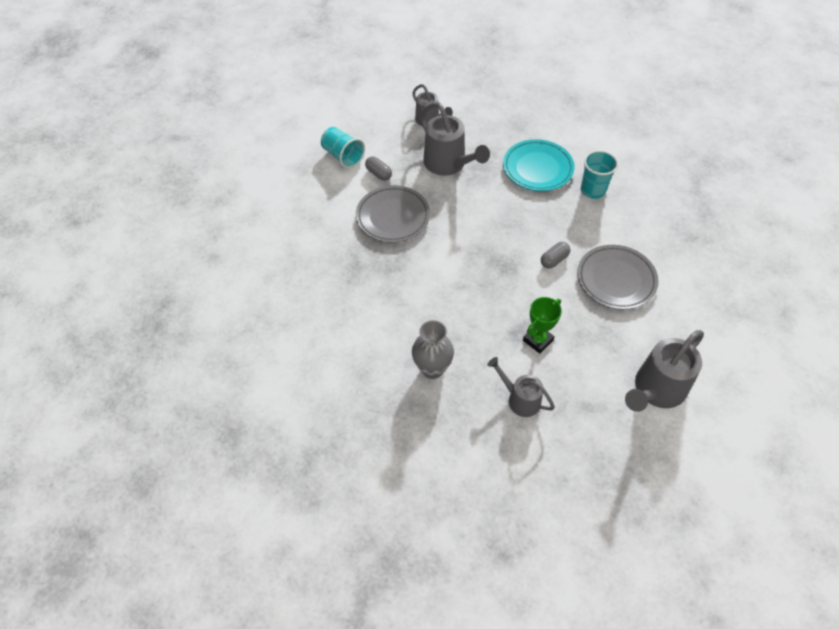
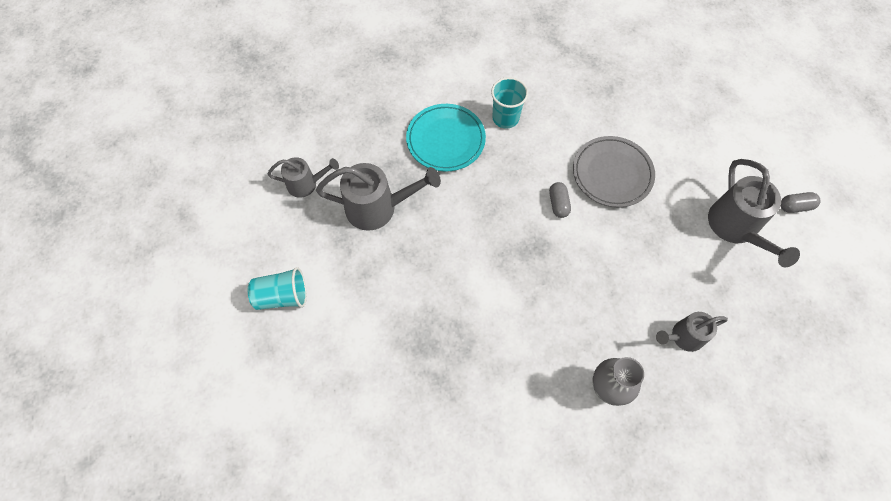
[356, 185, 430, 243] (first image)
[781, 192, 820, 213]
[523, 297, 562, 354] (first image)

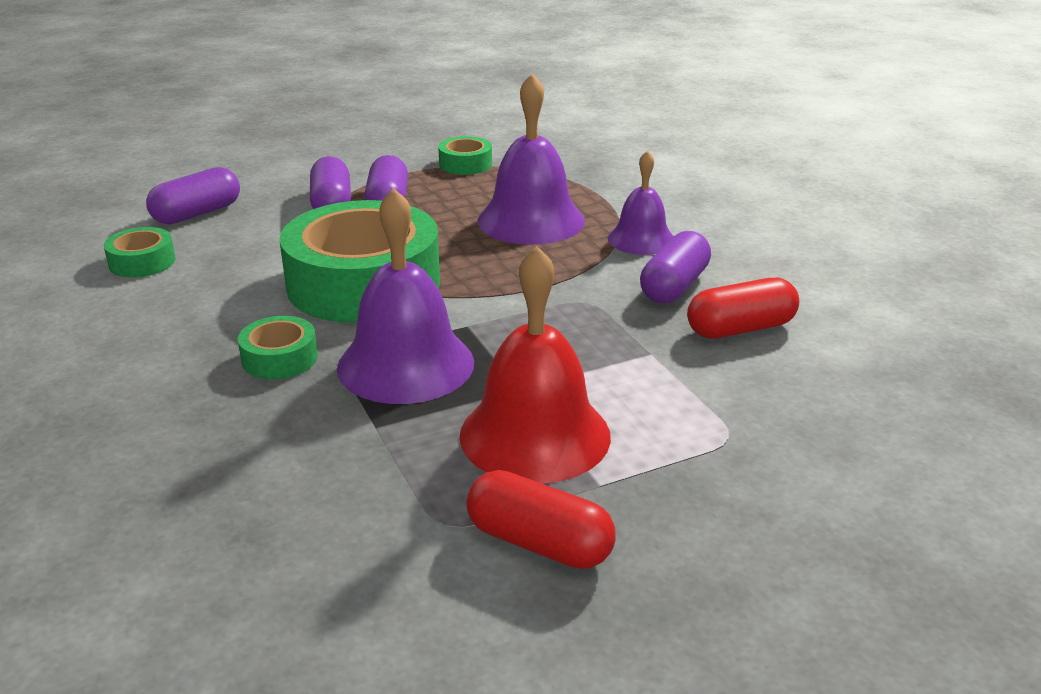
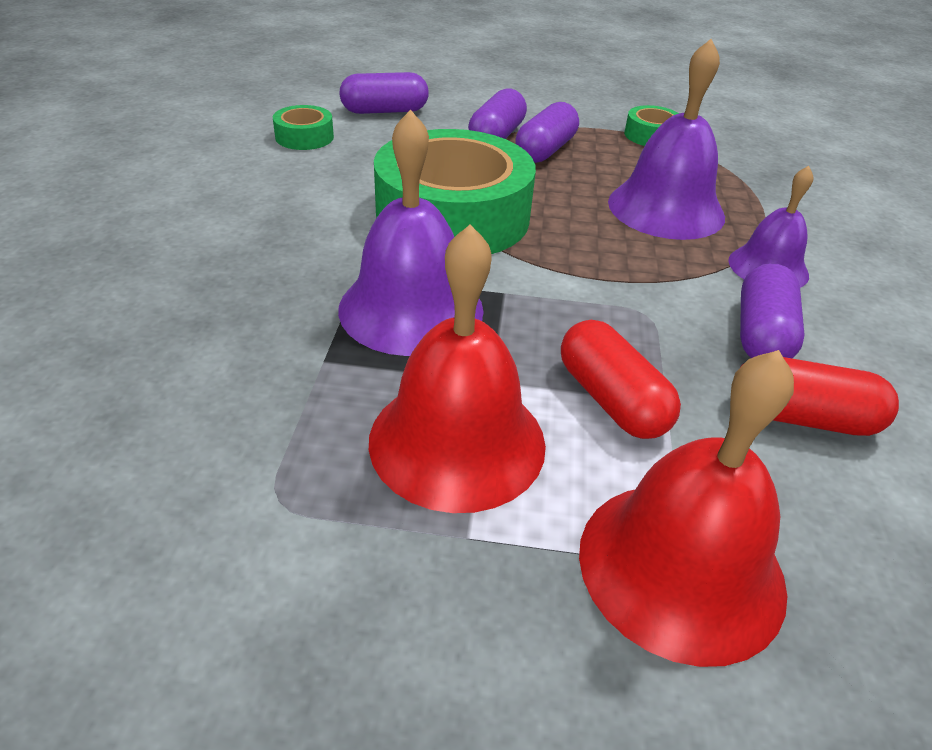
[238, 316, 318, 379] (first image)
[561, 320, 681, 439]
[740, 263, 805, 358]
[579, 350, 794, 667]

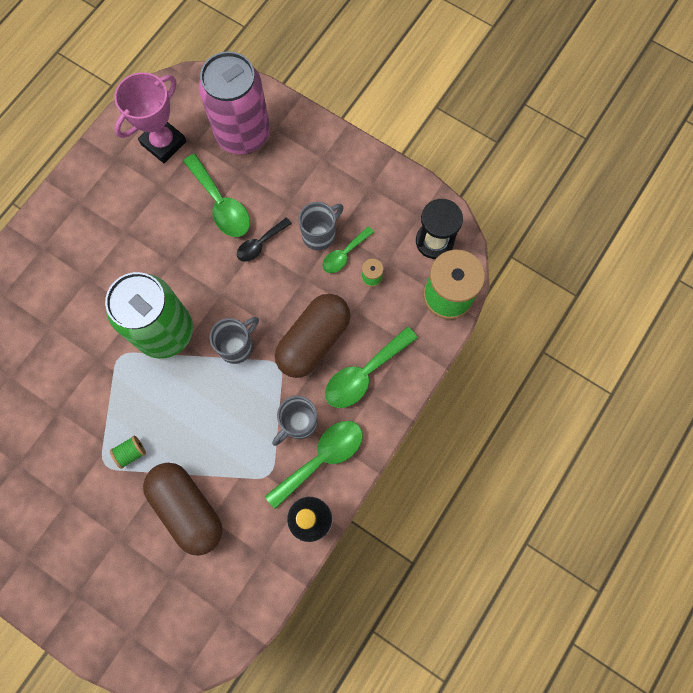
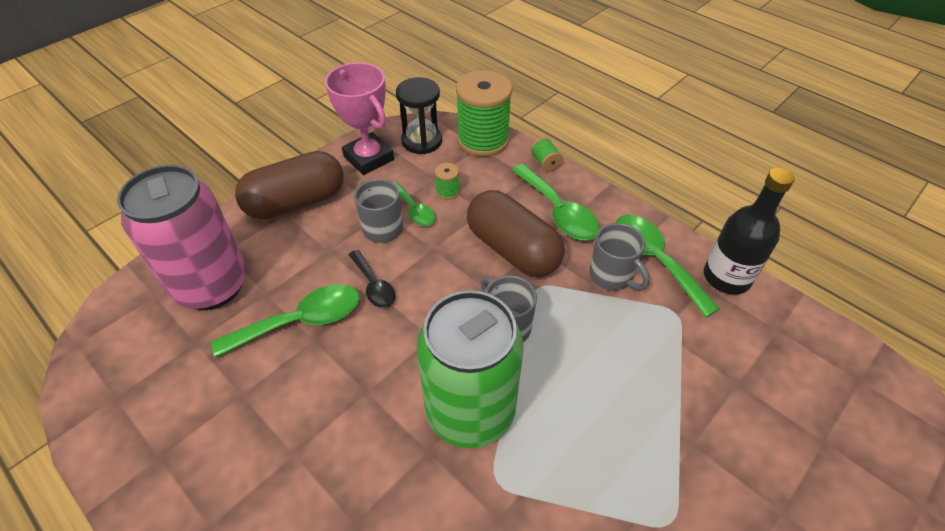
[531, 137, 563, 172]
[325, 63, 394, 175]
[235, 151, 344, 220]

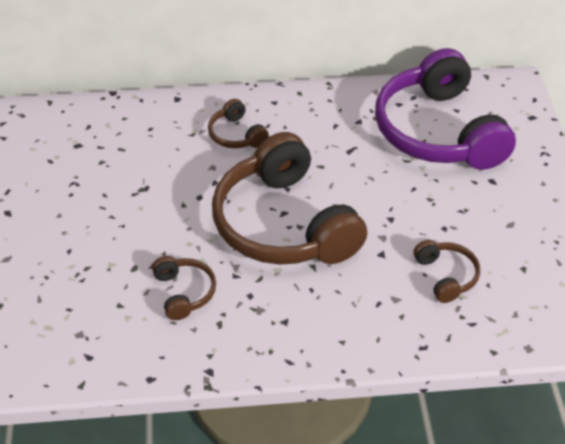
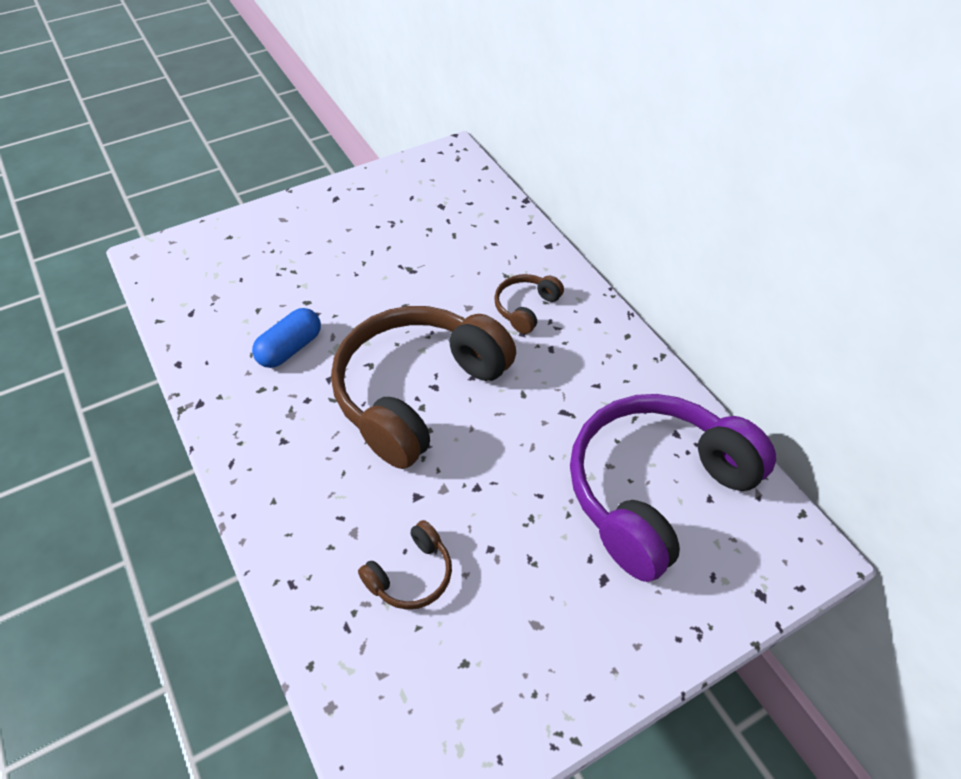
[252, 308, 321, 368]

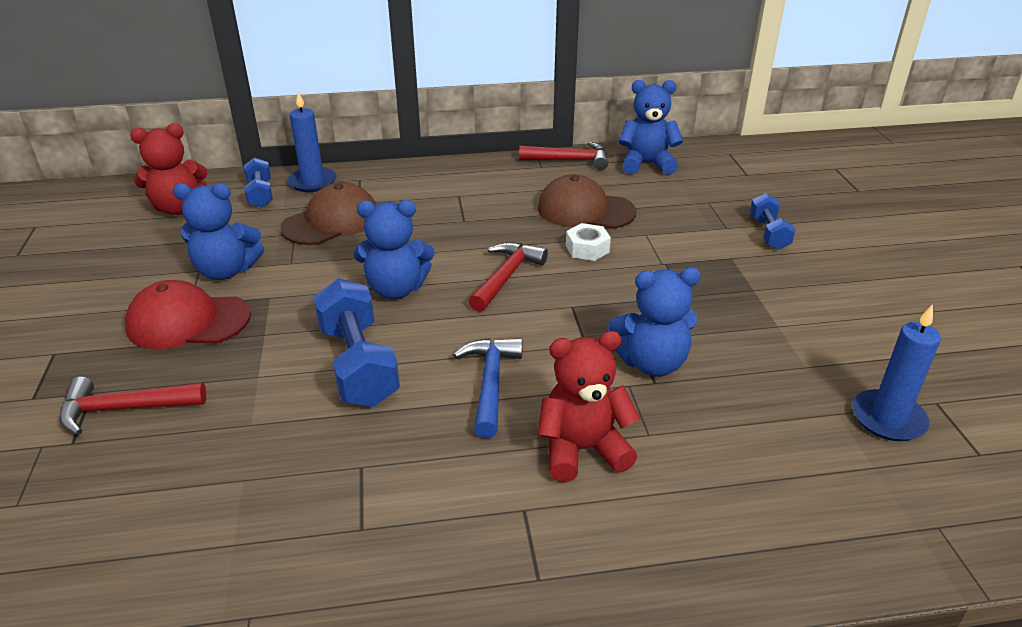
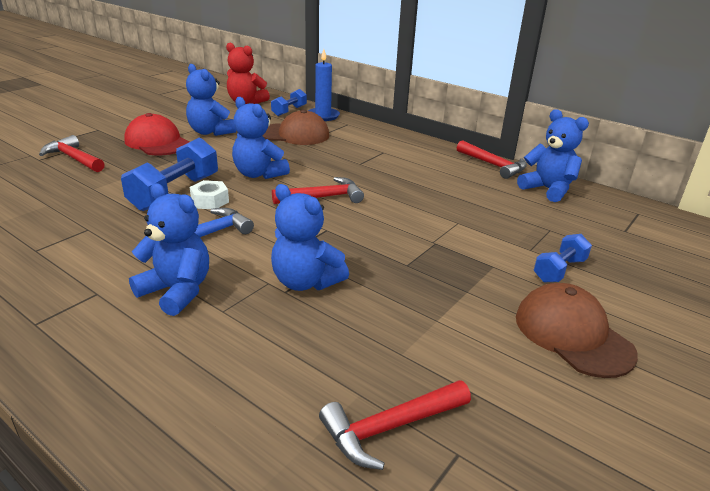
[516, 283, 638, 378]
[129, 183, 209, 316]
[190, 180, 229, 209]
[319, 380, 471, 470]

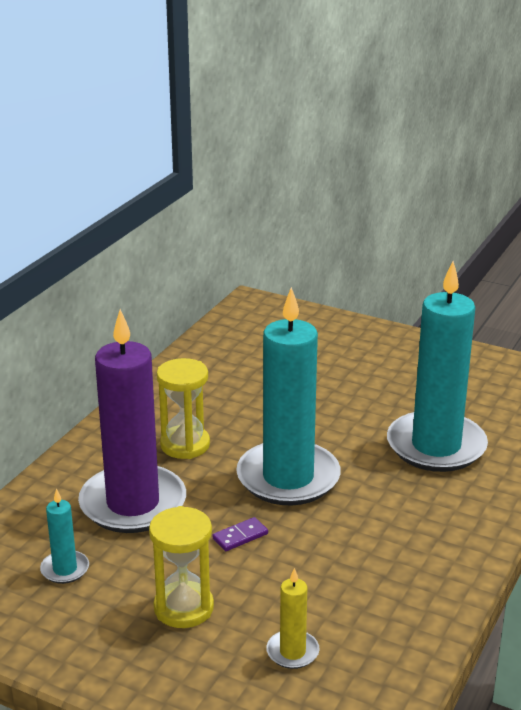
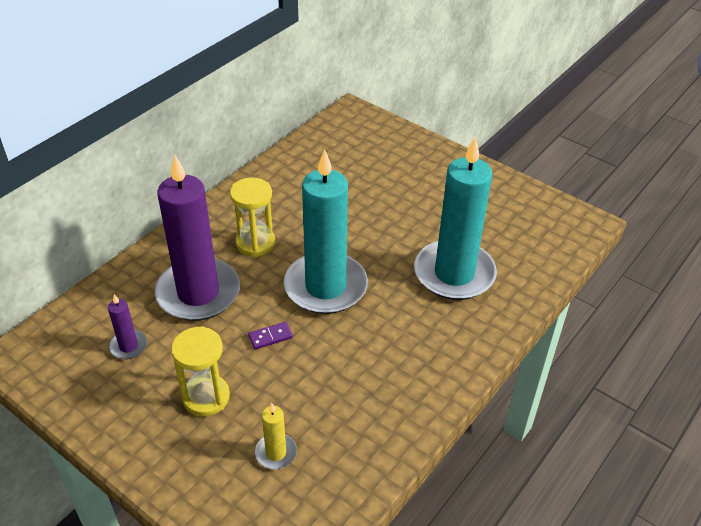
[108, 294, 147, 359]

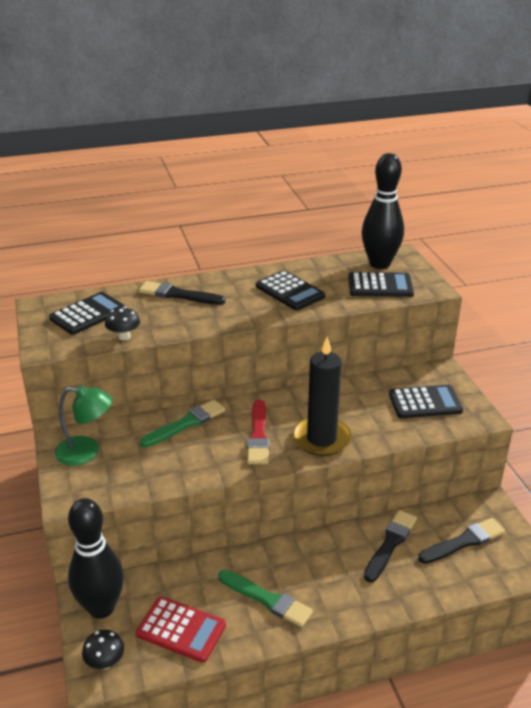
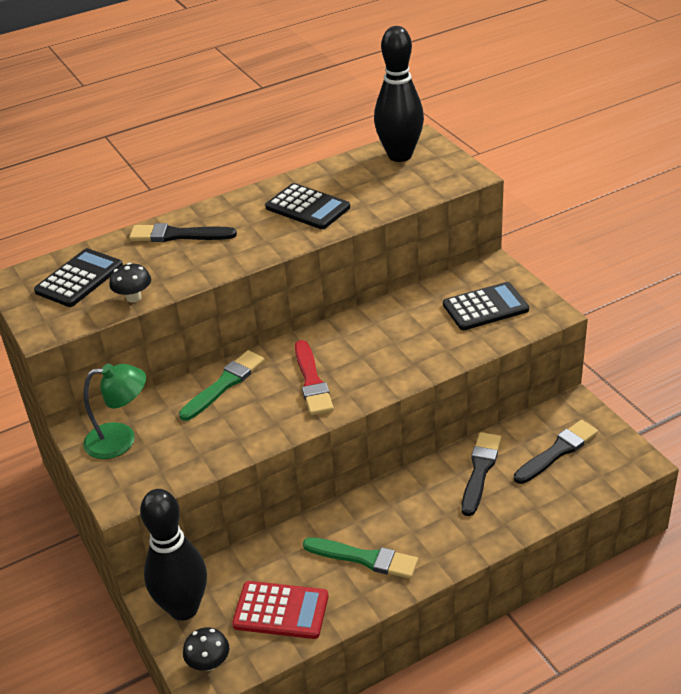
[292, 337, 352, 456] (first image)
[348, 272, 414, 297] (first image)

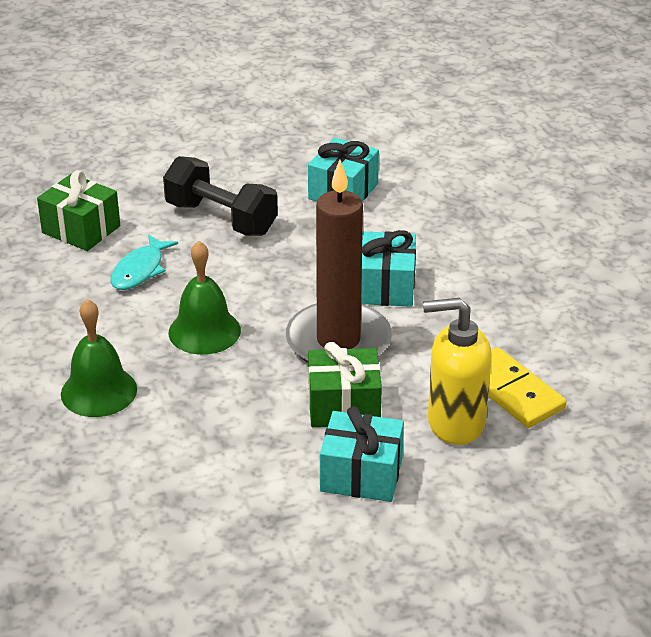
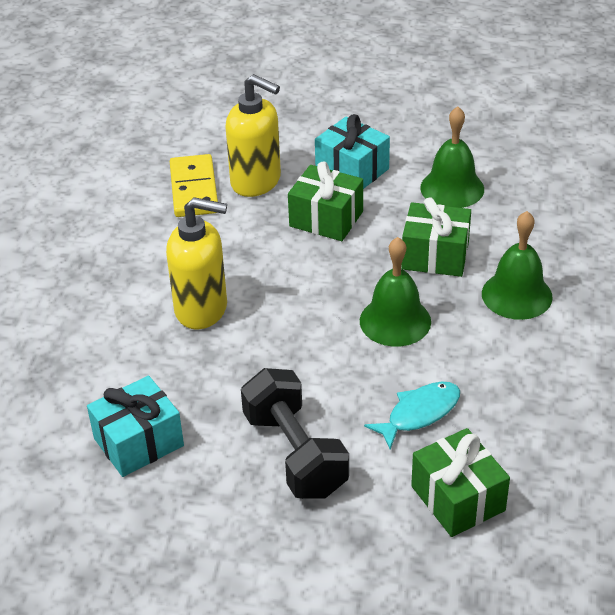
[286, 160, 392, 363] (first image)
[166, 197, 227, 329]
[401, 198, 471, 277]
[420, 106, 484, 208]

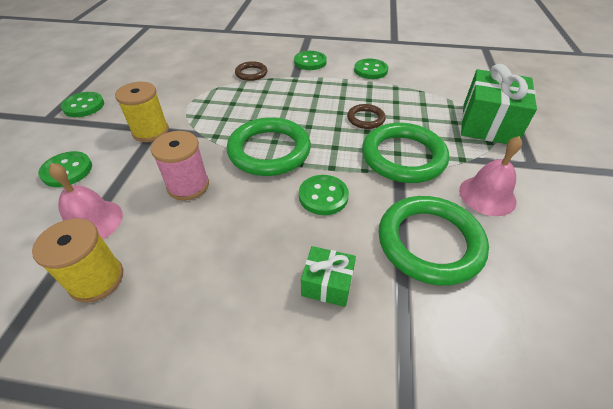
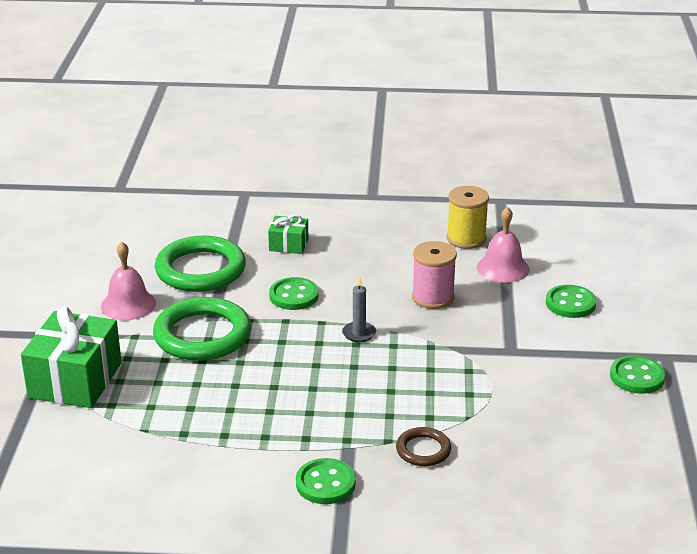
[115, 82, 169, 142] (first image)
[342, 276, 376, 342]
[347, 104, 386, 129] (first image)
[354, 58, 388, 79] (first image)

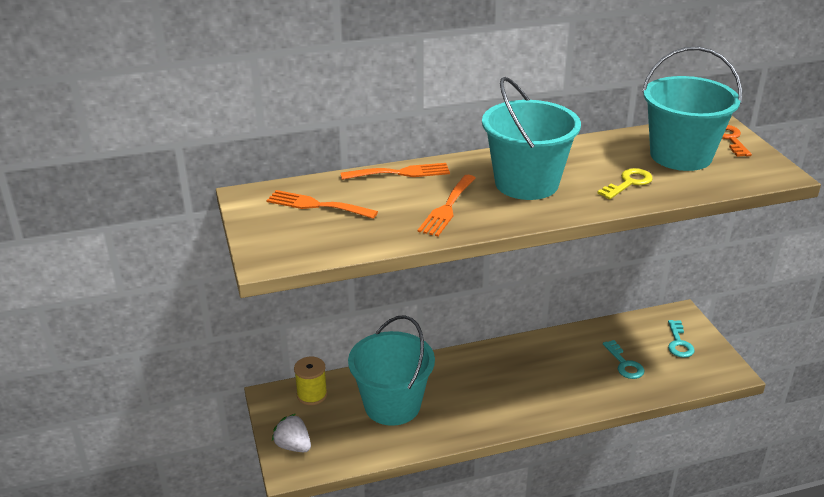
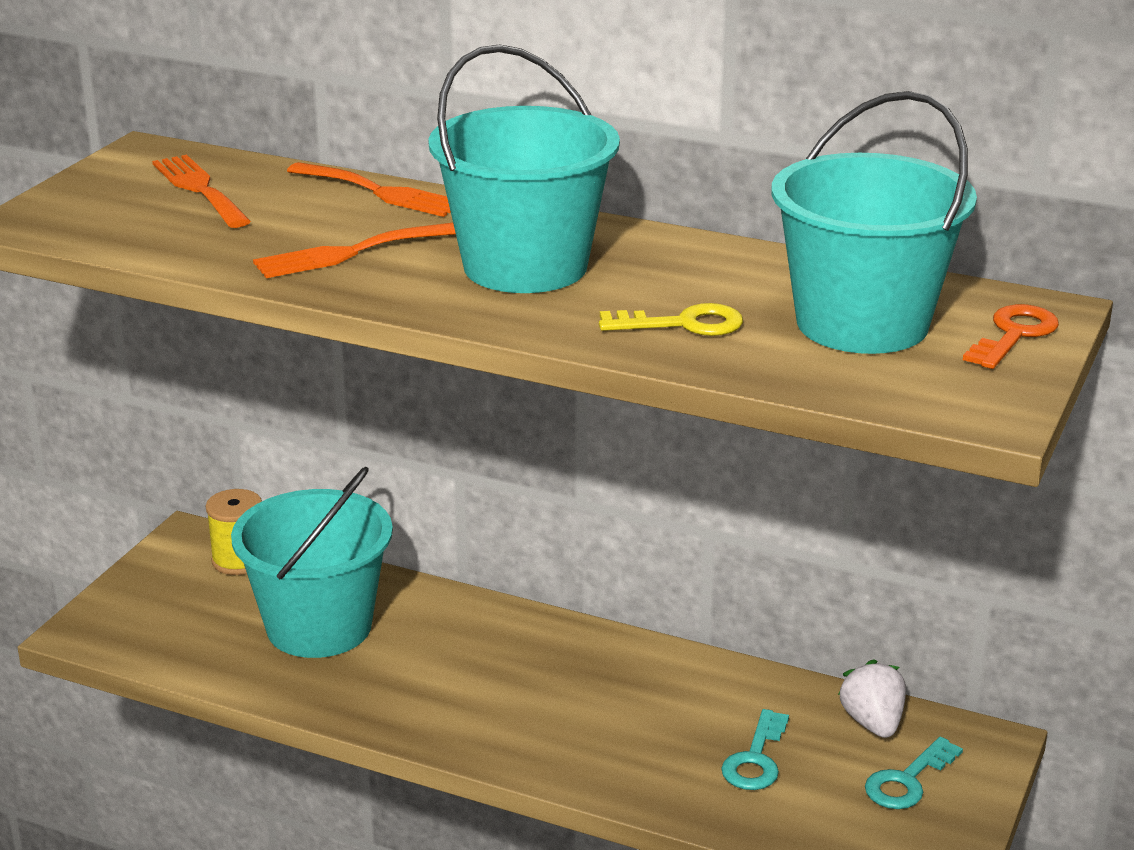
[838, 659, 906, 738]

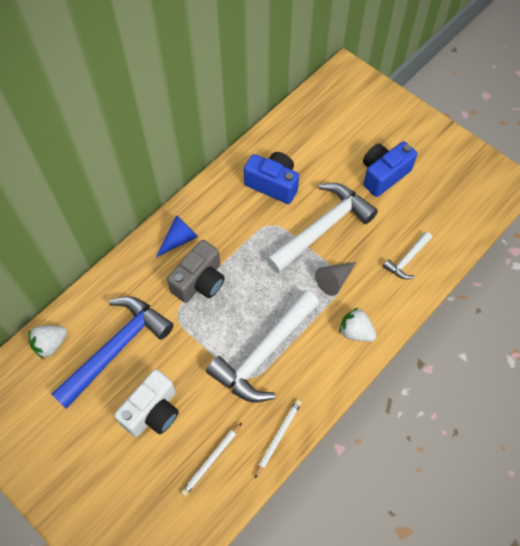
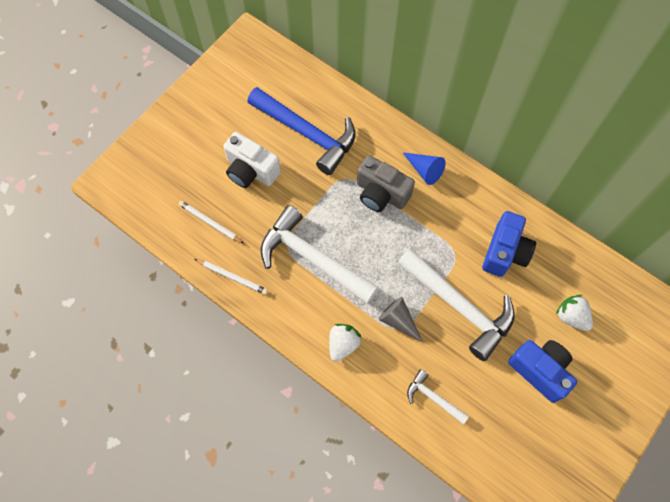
[556, 295, 593, 331]

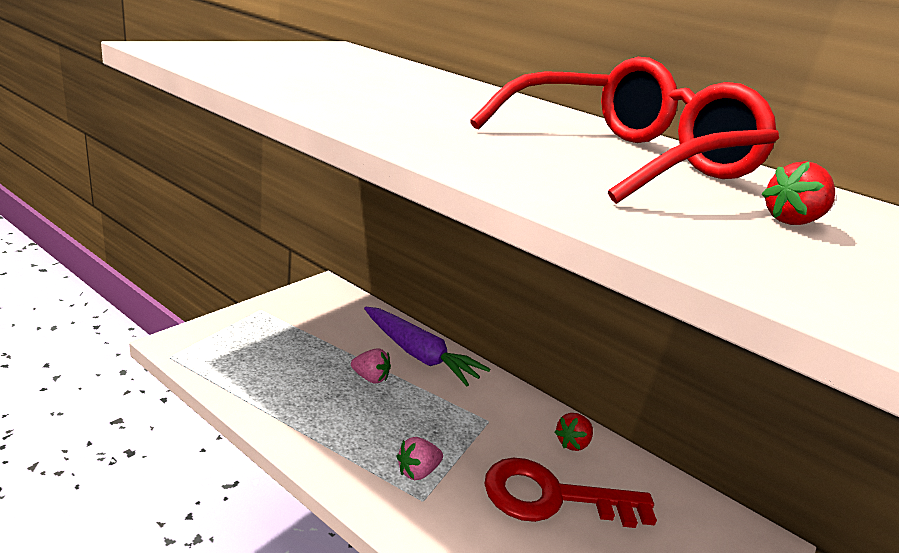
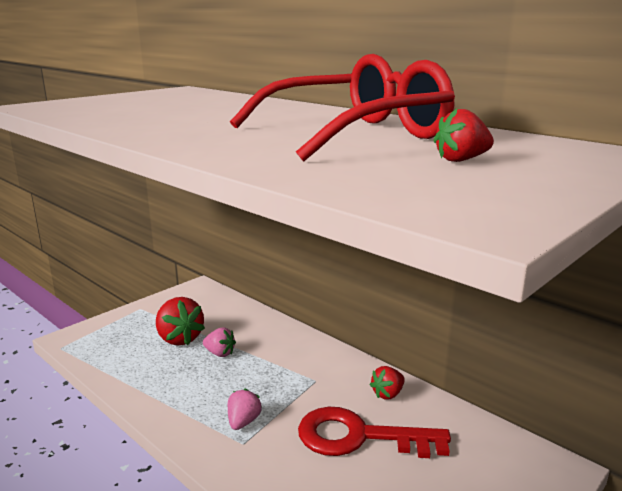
[364, 307, 490, 386] (first image)
[228, 389, 262, 430]
[156, 297, 205, 346]

